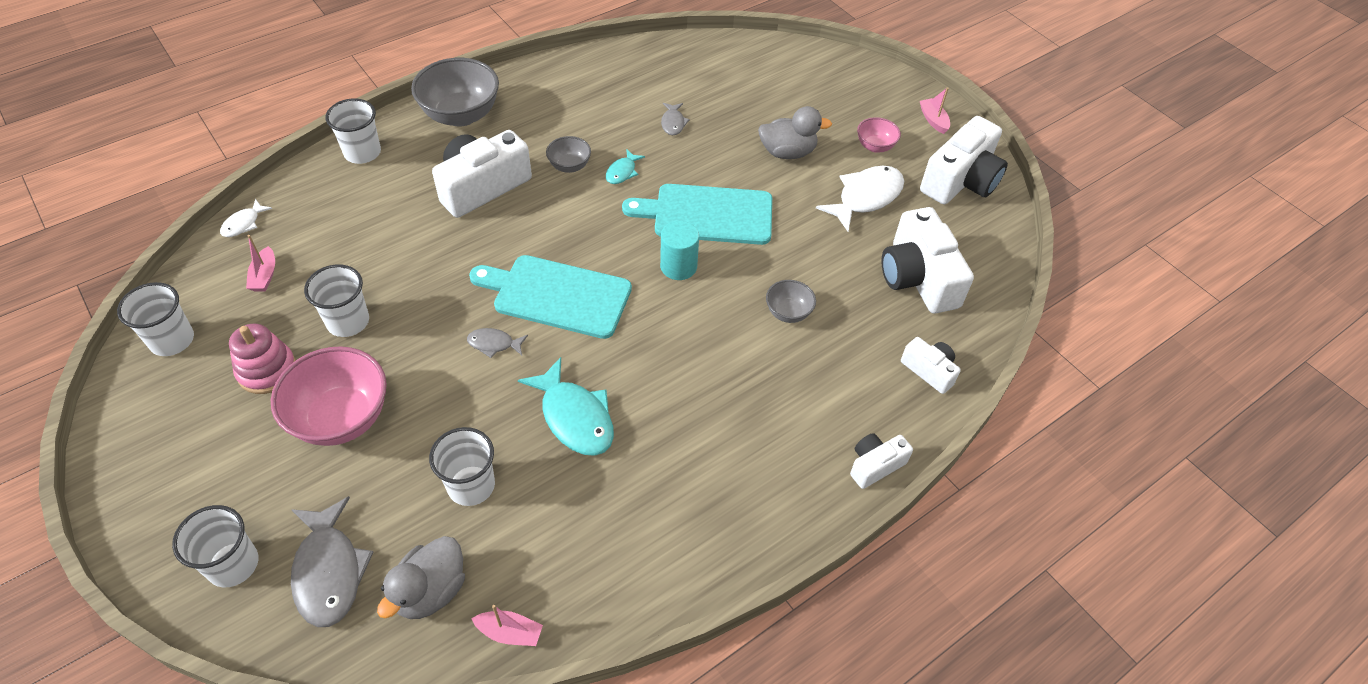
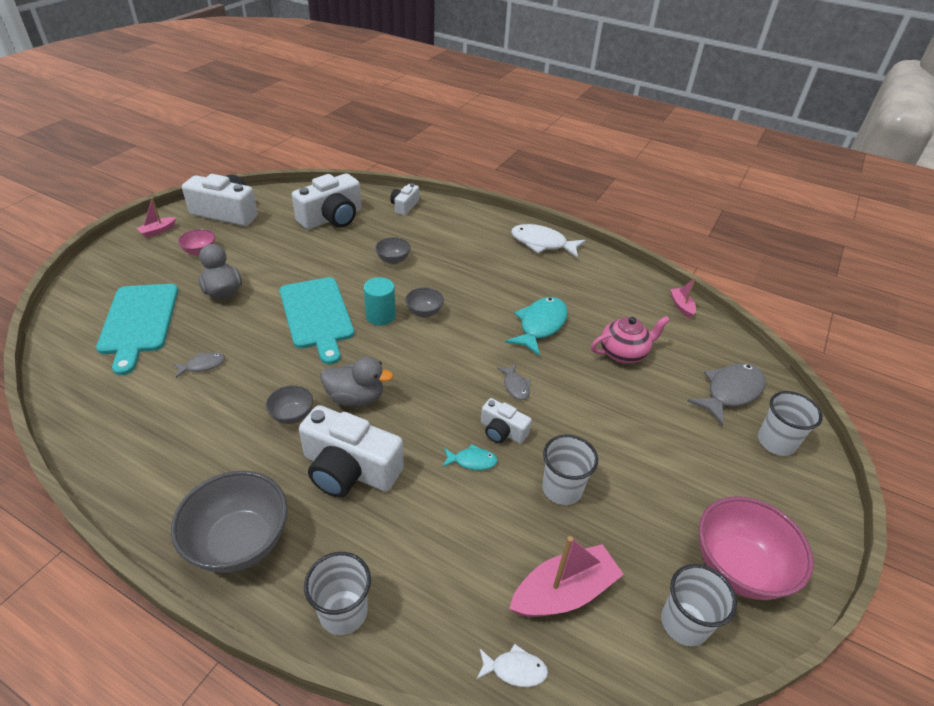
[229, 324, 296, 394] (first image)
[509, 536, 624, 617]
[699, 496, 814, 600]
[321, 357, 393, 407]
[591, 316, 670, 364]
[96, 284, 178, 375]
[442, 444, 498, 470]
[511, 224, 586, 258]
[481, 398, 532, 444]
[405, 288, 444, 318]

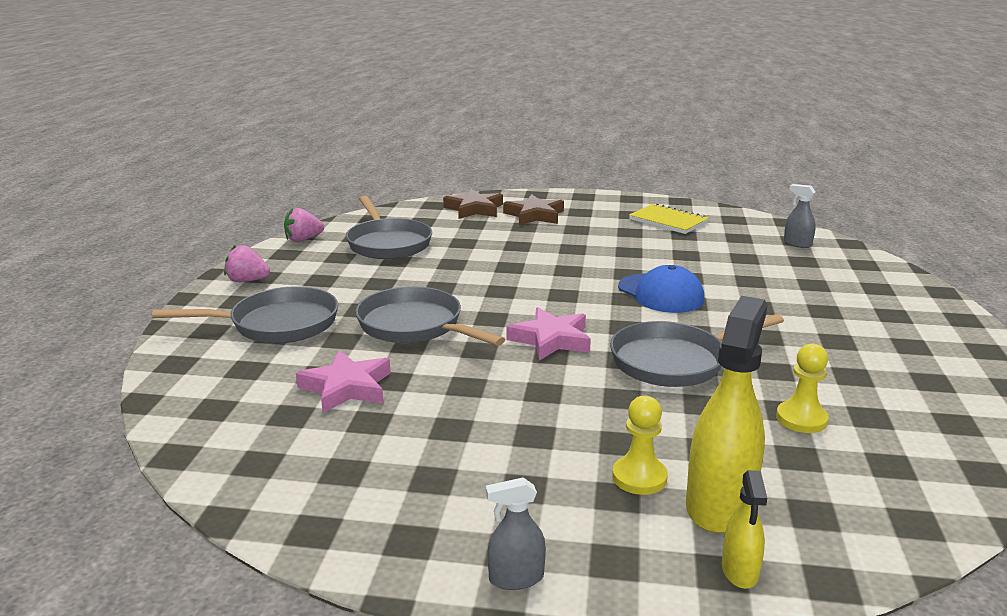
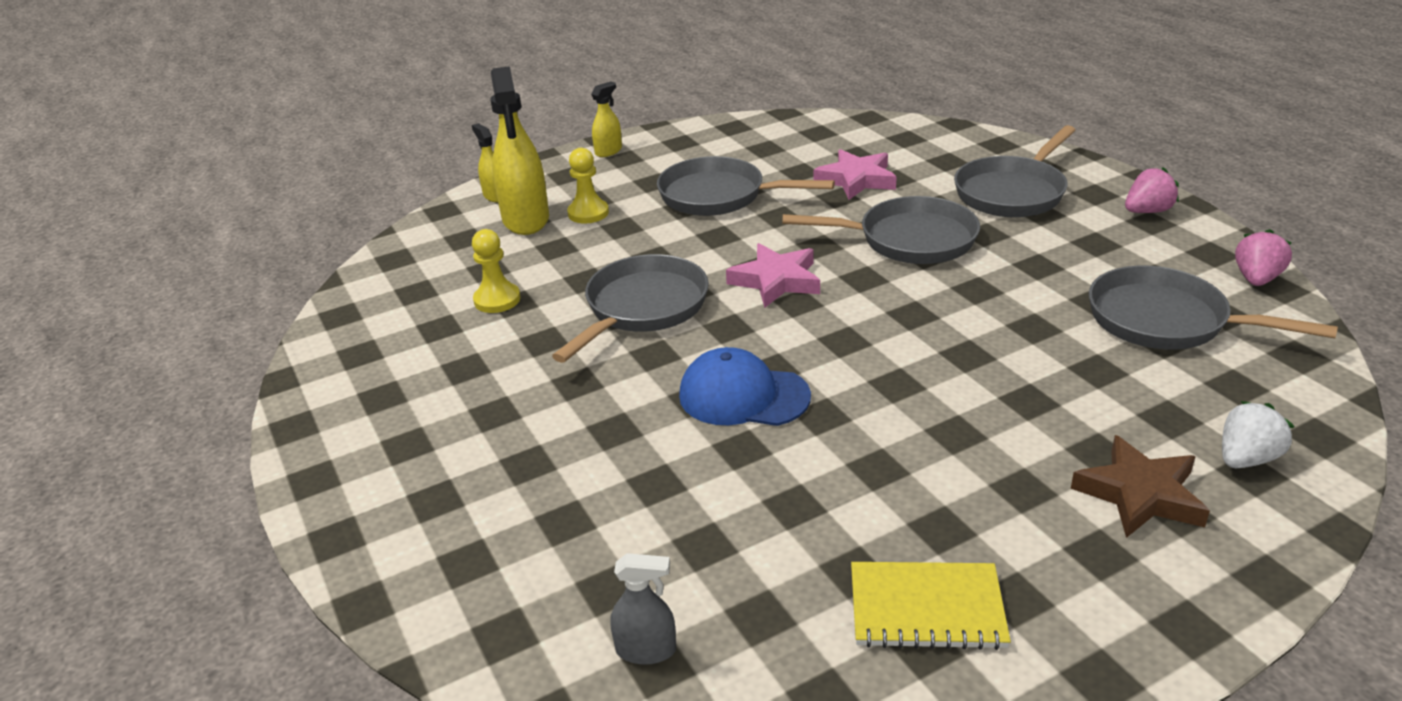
[1222, 401, 1294, 468]
[591, 82, 622, 157]
[657, 156, 835, 216]

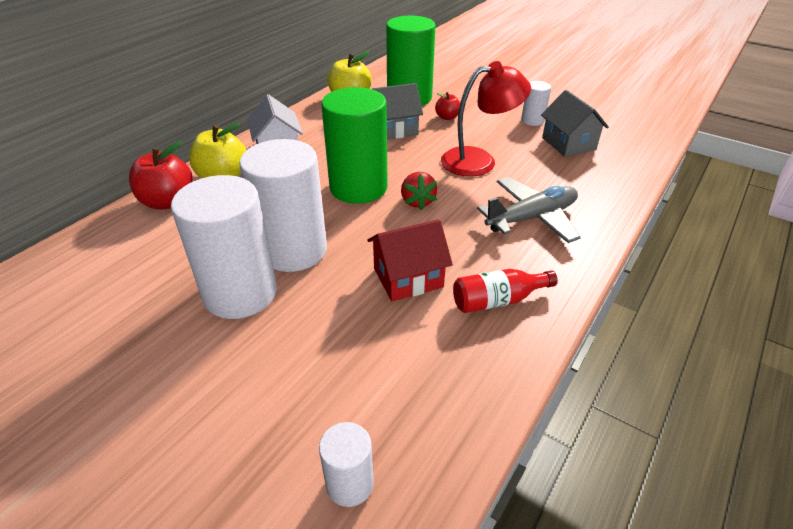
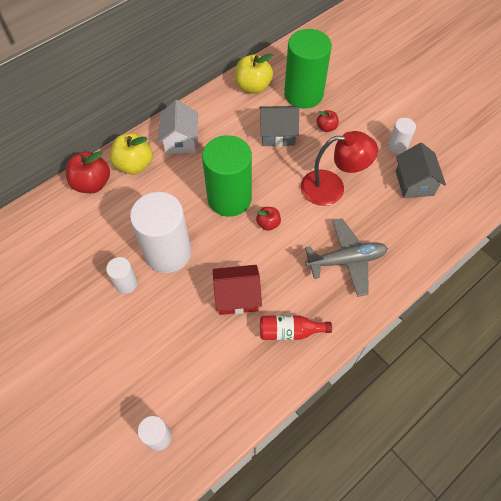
[106, 257, 138, 294]
[256, 207, 281, 231]

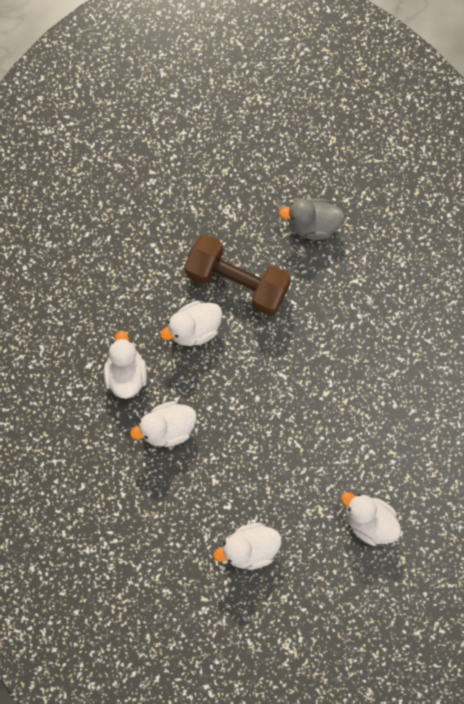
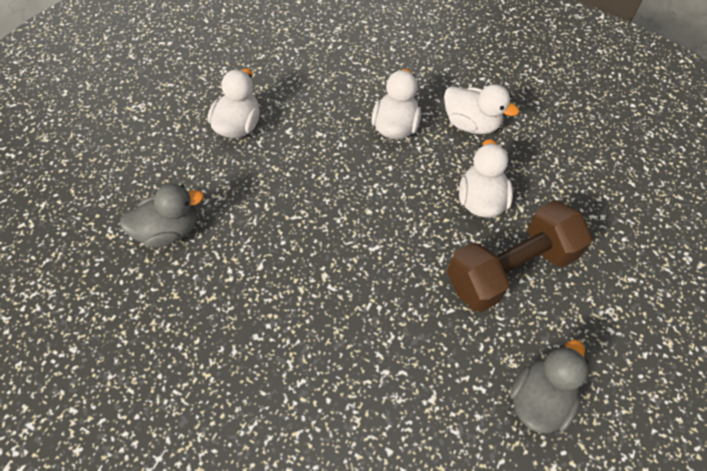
[120, 184, 204, 248]

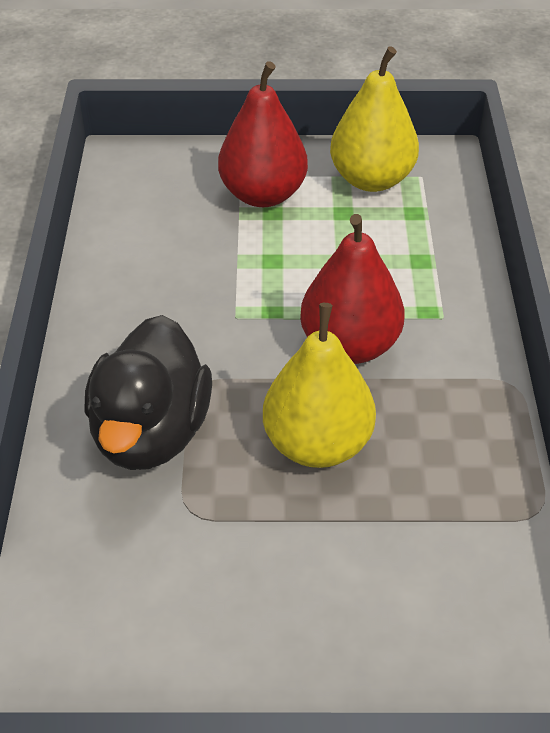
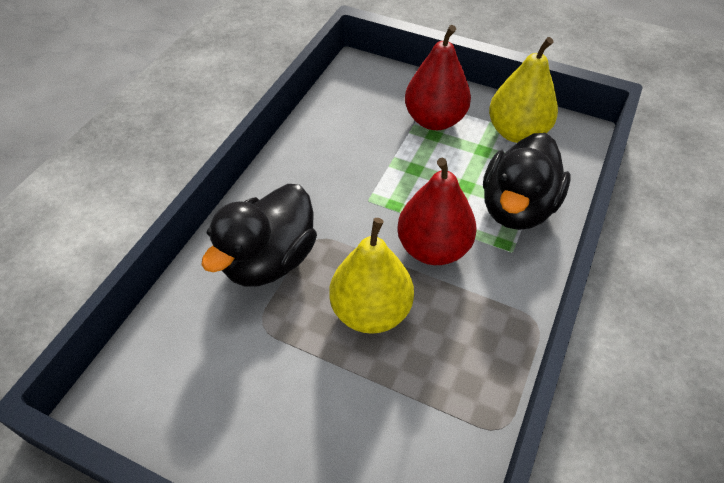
[483, 133, 570, 230]

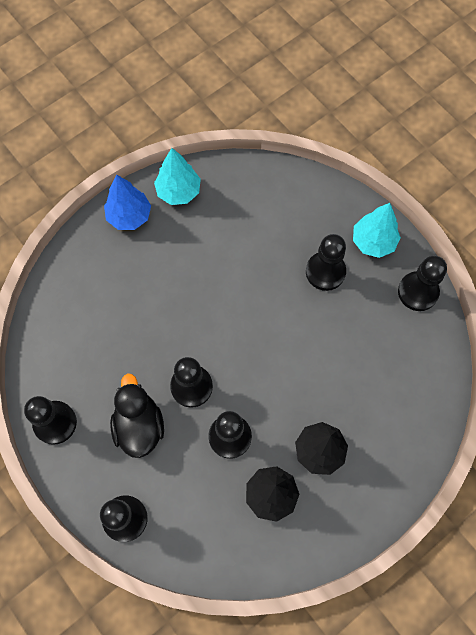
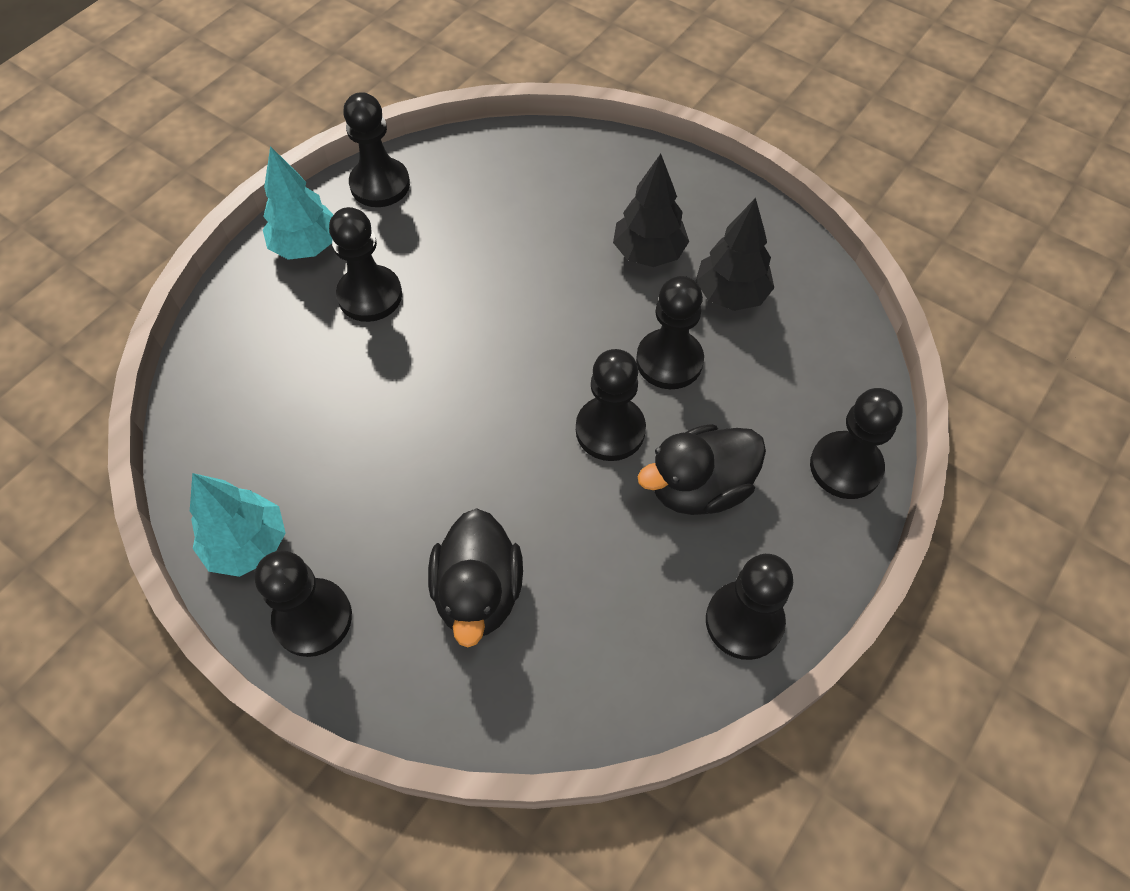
[255, 550, 352, 657]
[428, 508, 523, 648]

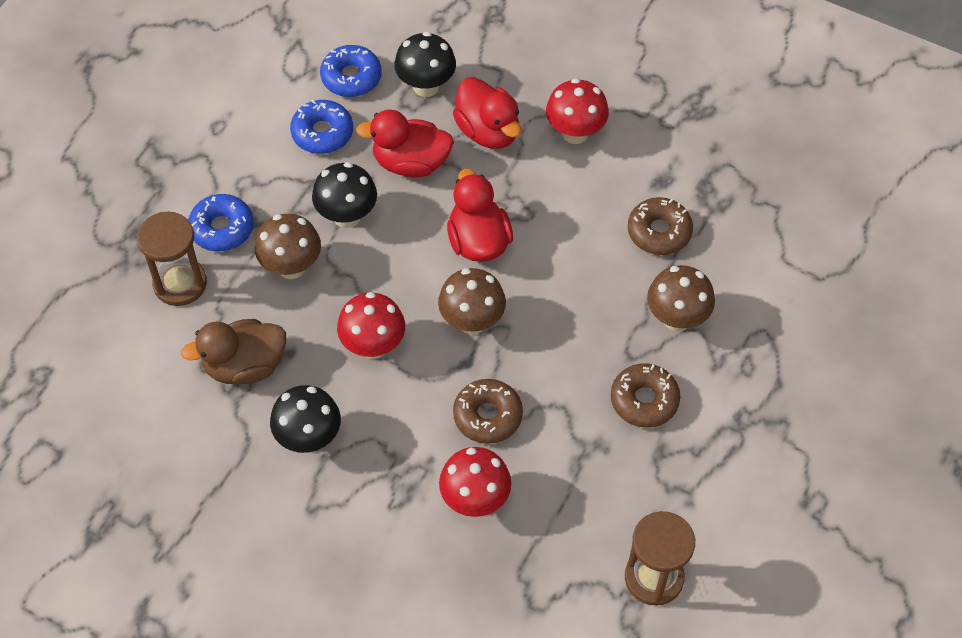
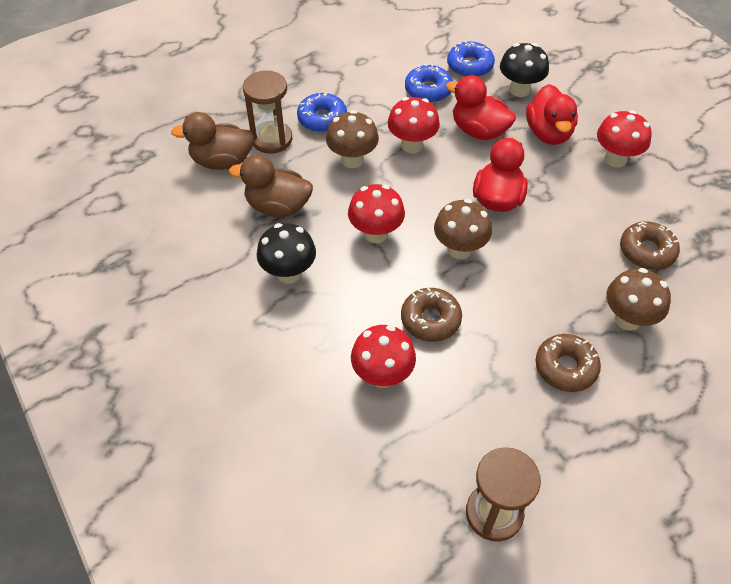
[388, 97, 440, 153]
[171, 112, 255, 170]

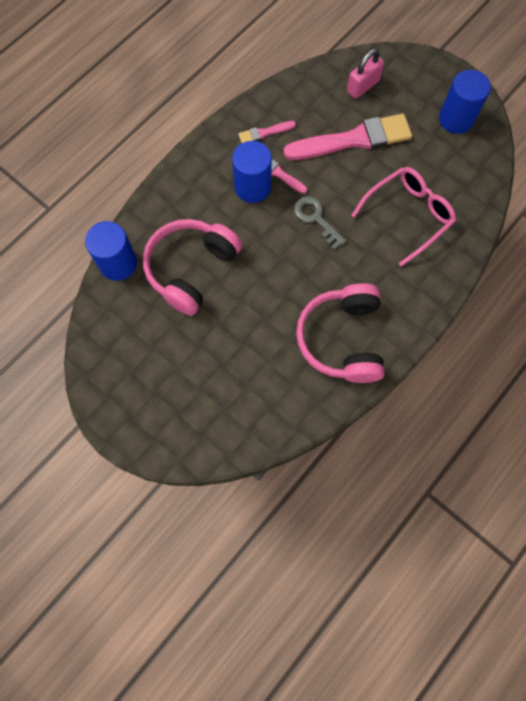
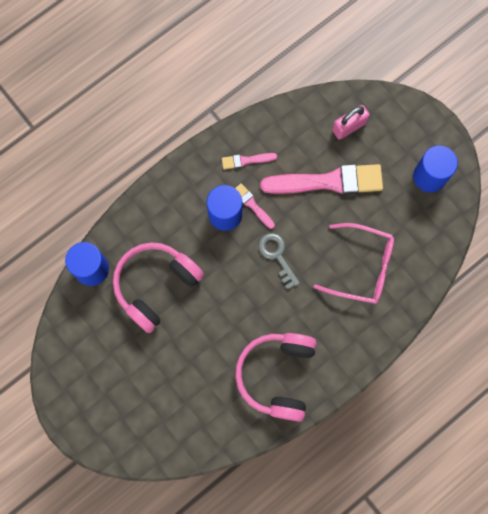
[314, 223, 394, 304]

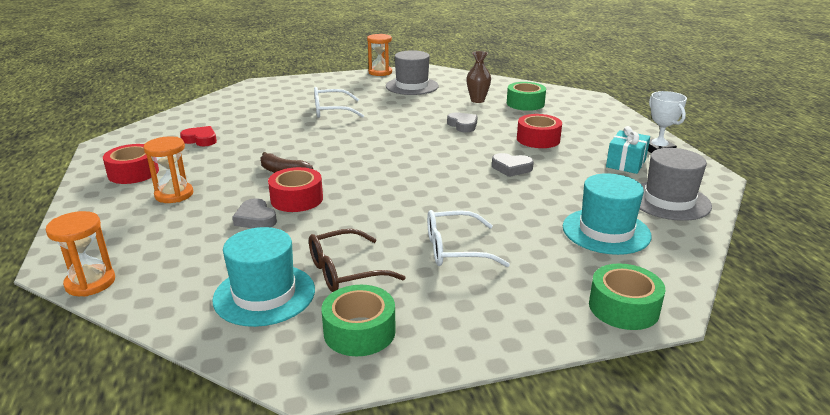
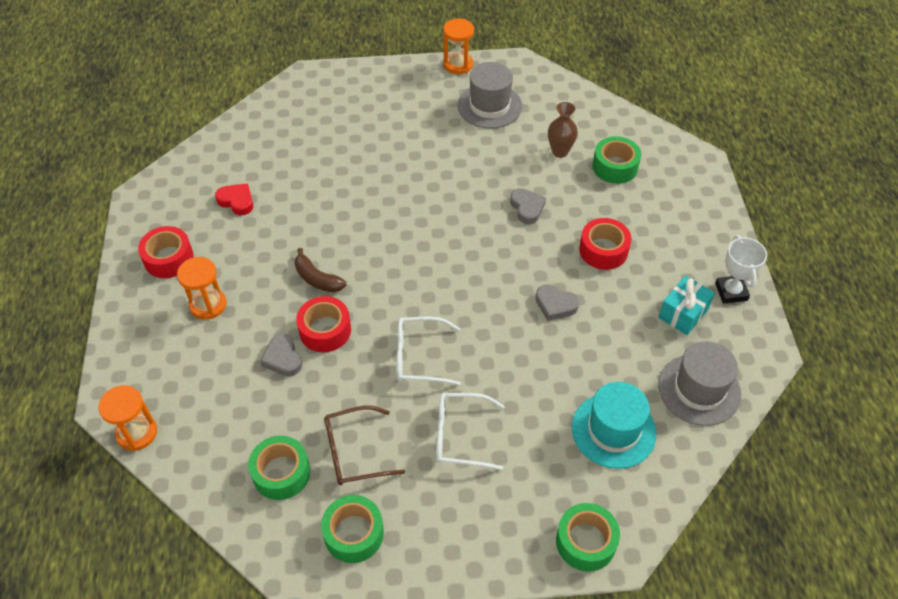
[248, 436, 310, 500]
[396, 317, 461, 386]

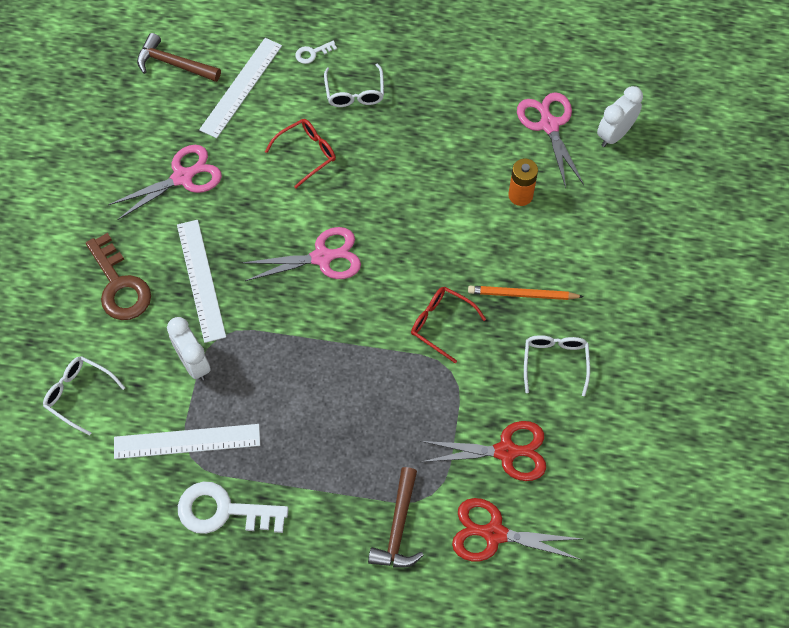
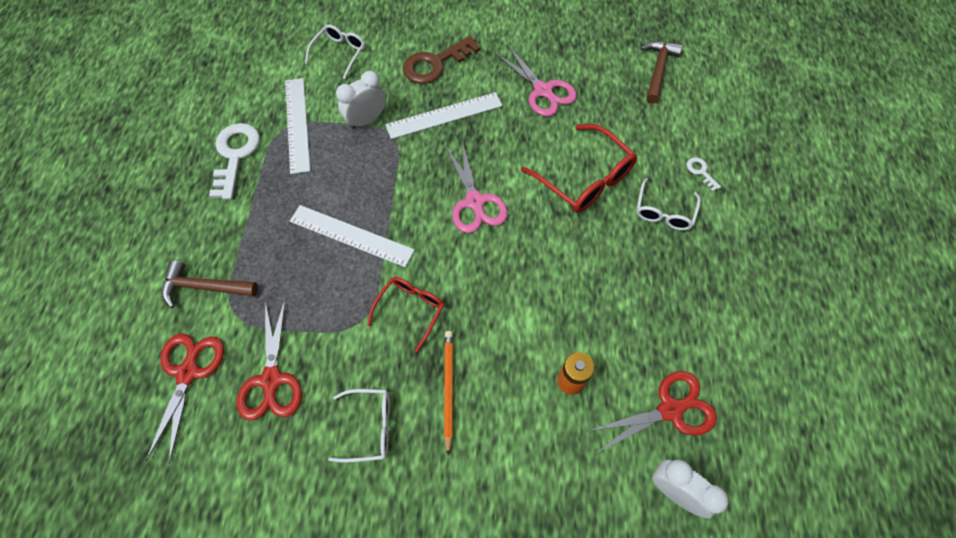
[290, 205, 415, 267]
[521, 124, 637, 213]
[636, 178, 701, 230]
[588, 371, 717, 452]

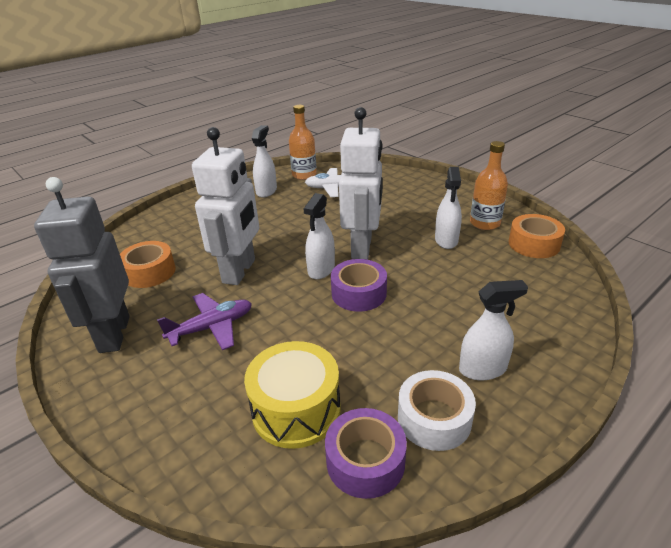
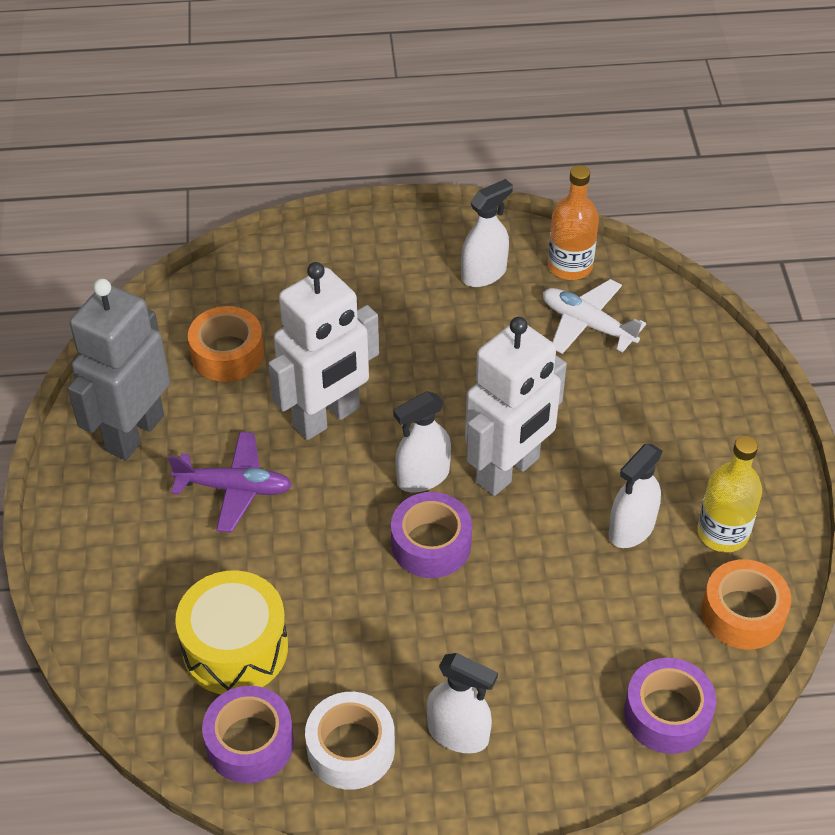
[697, 436, 762, 552]
[624, 658, 716, 754]

